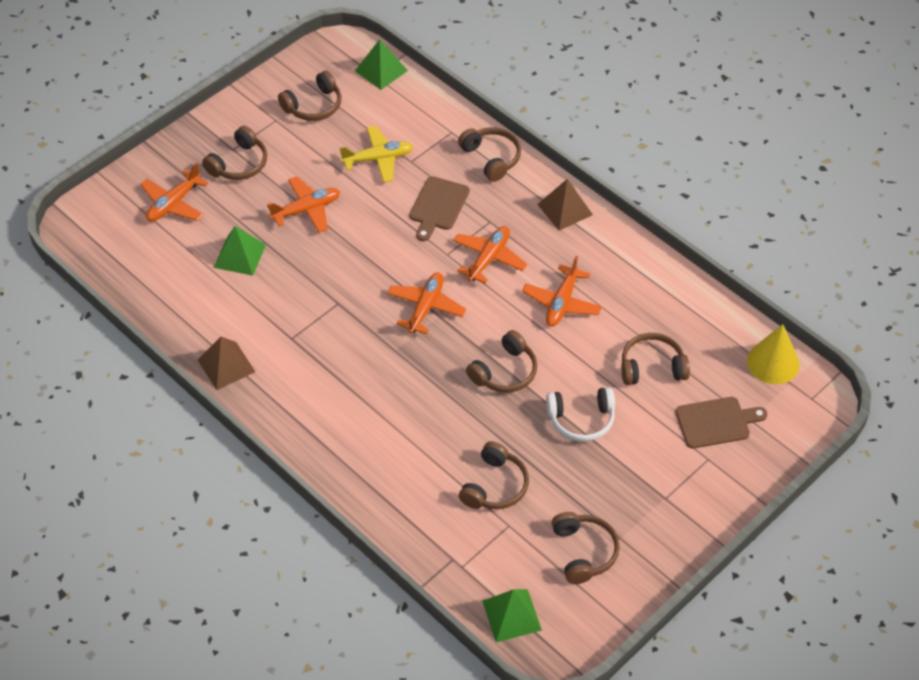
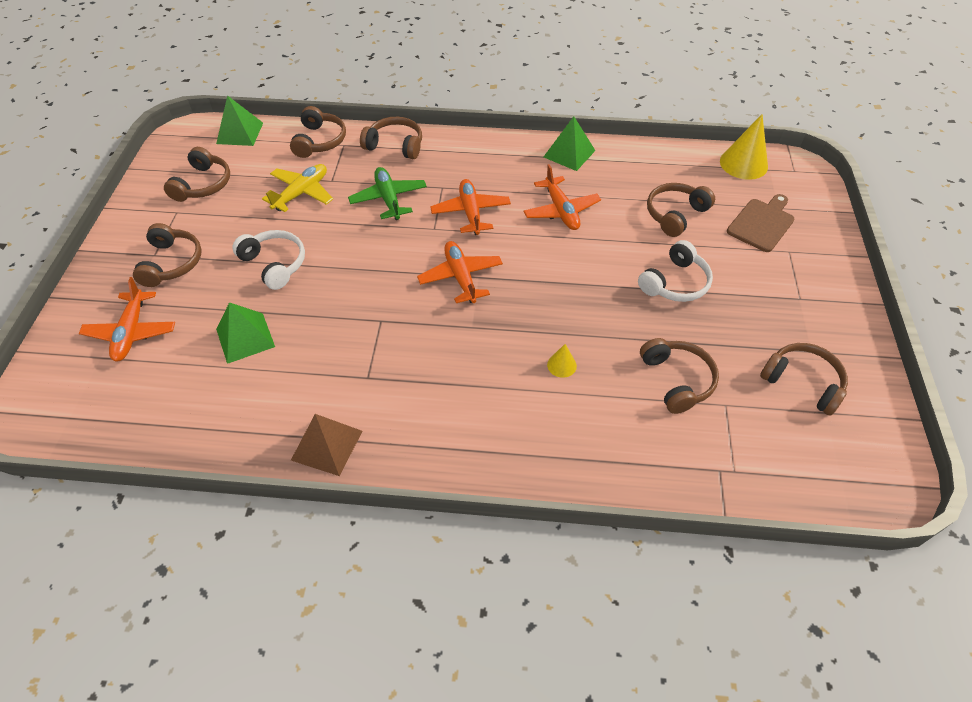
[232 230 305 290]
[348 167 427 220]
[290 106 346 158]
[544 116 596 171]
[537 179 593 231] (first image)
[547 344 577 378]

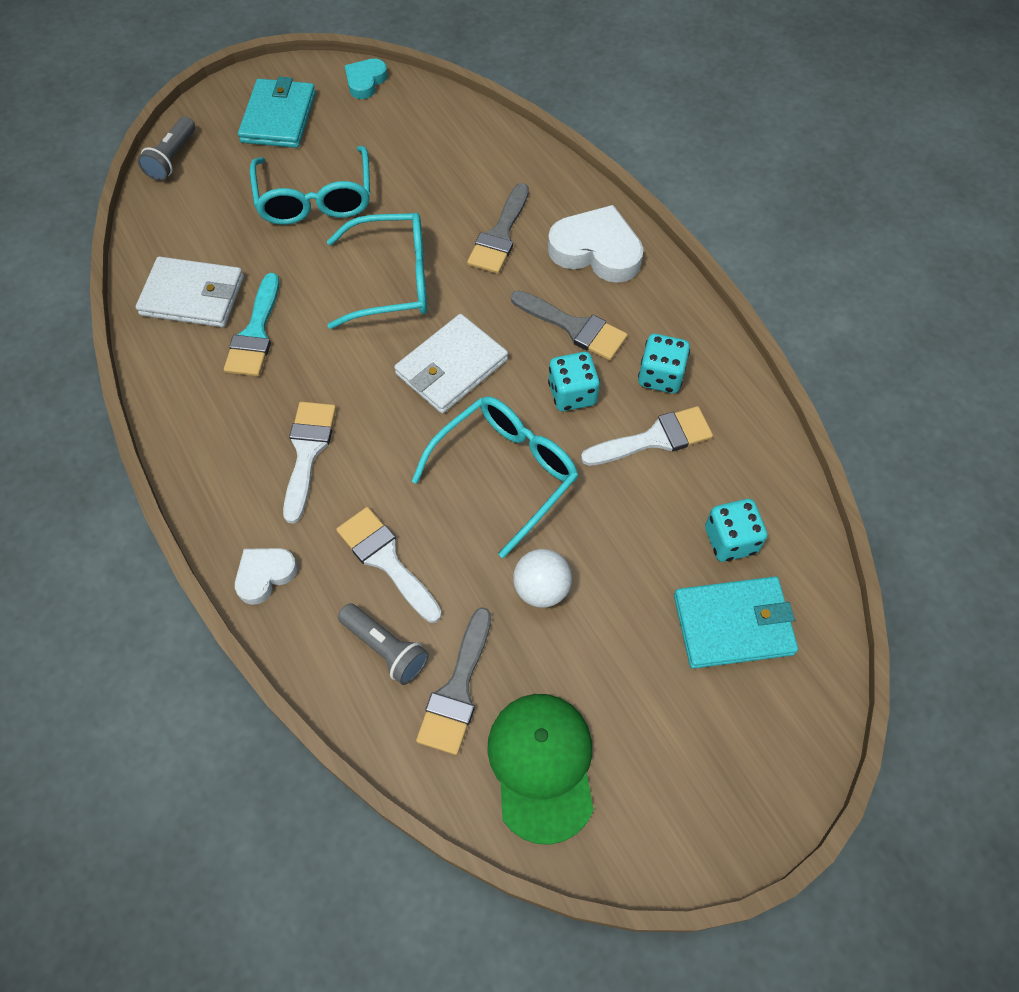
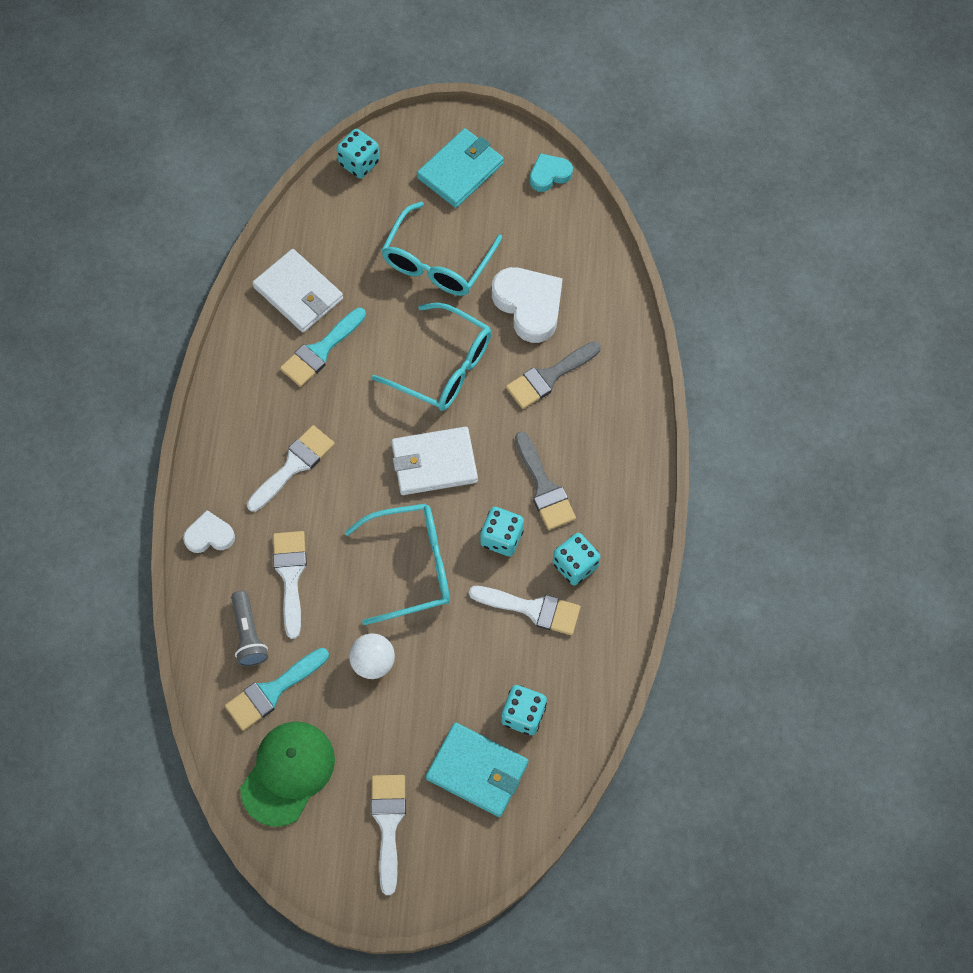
[336 129 380 178]
[225 648 329 731]
[492 267 563 343]
[371 775 406 895]

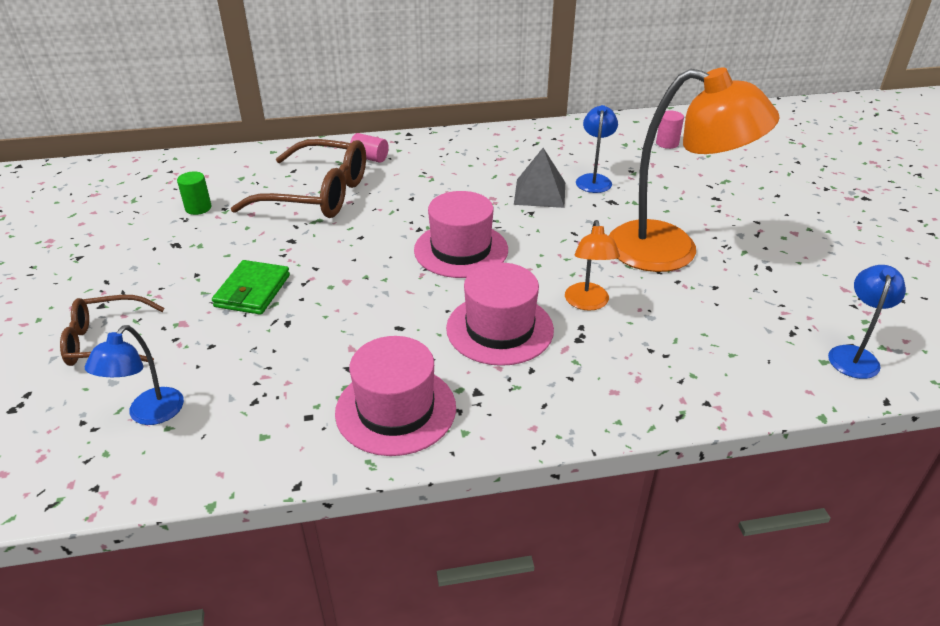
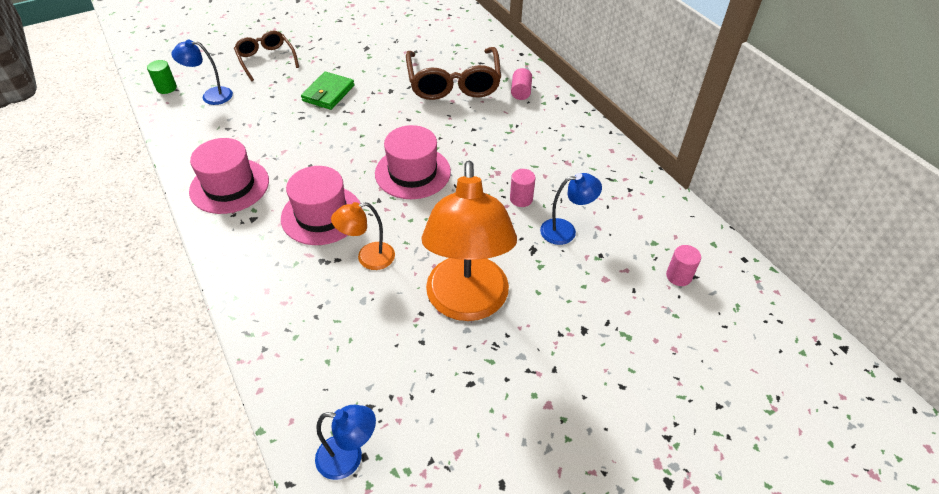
[147 60 177 94]
[301 72 354 110]
[510 169 535 207]

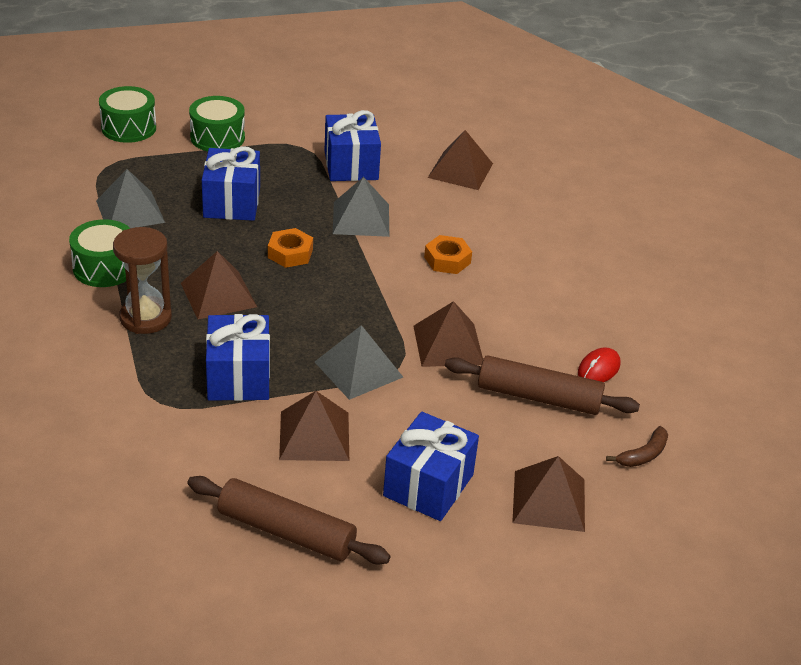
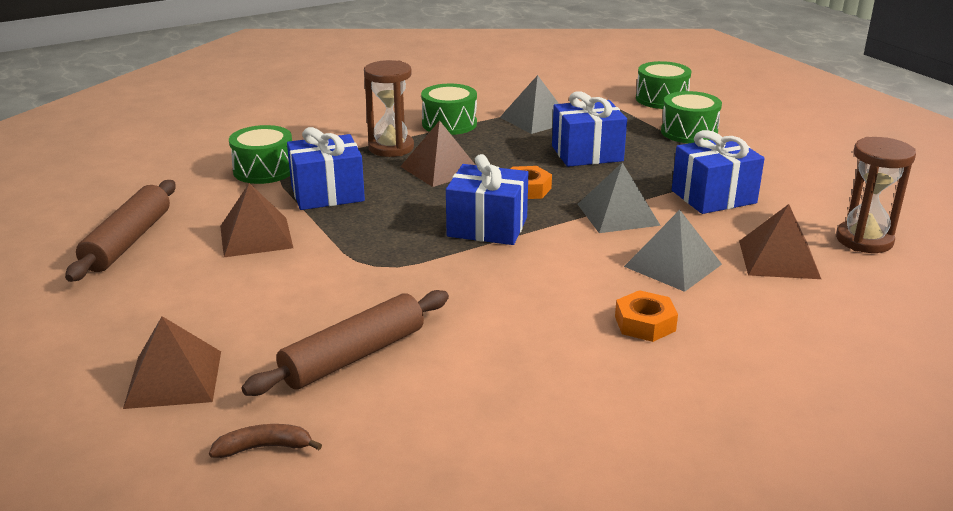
[624 210 722 292]
[446 154 528 245]
[413 301 483 367] (first image)
[615 290 678 342]
[242 290 449 396]
[578 347 621 382] (first image)
[209 424 322 458]
[229 125 292 184]
[836 137 916 253]

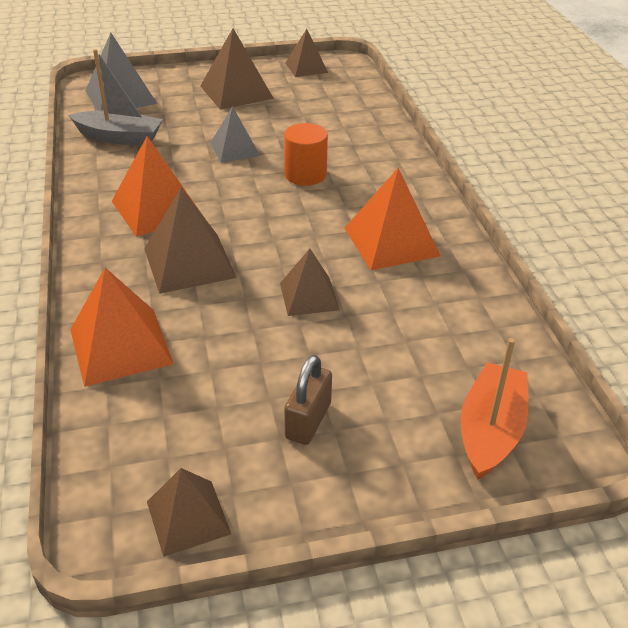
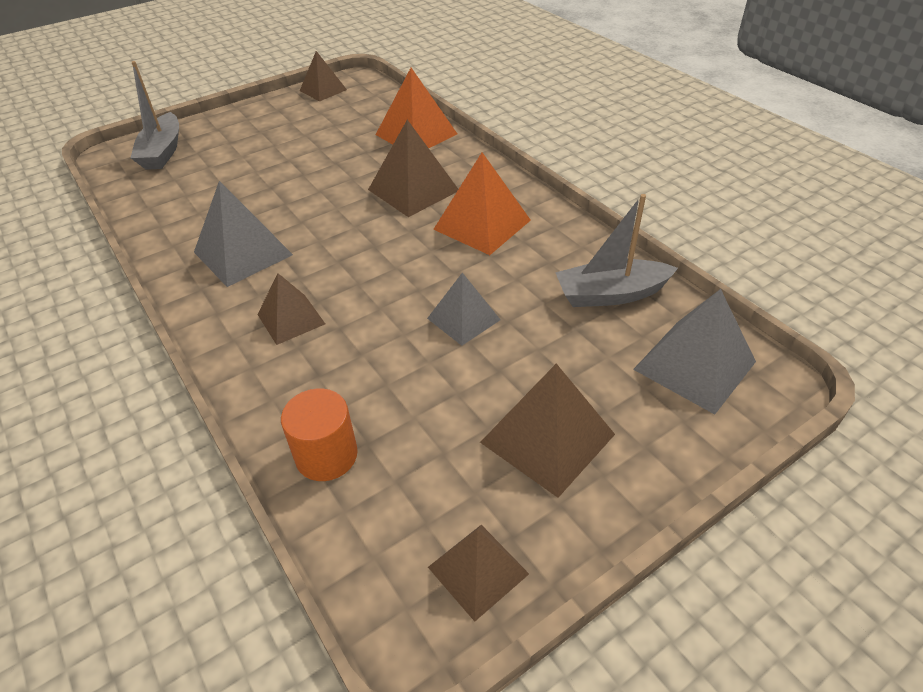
[257 273 325 345]
[281 388 358 481]
[284 355 332 445] (first image)
[194 181 293 287]
[131 61 179 170]

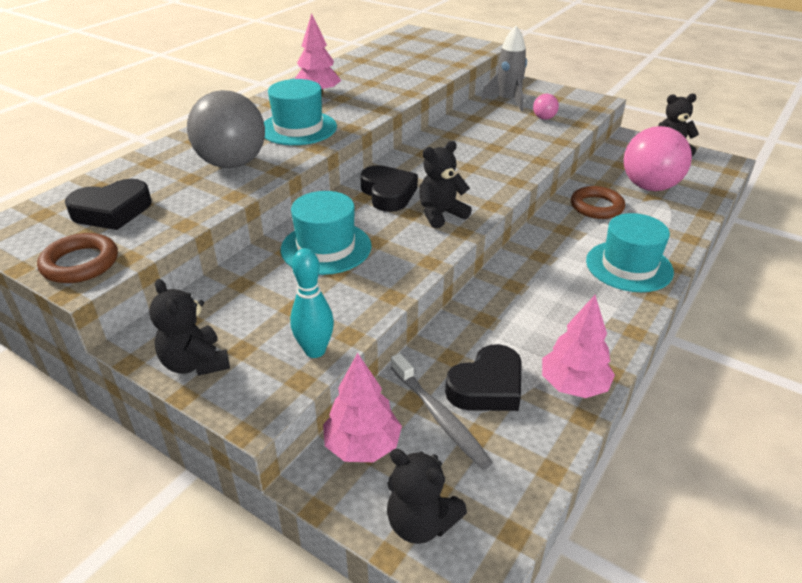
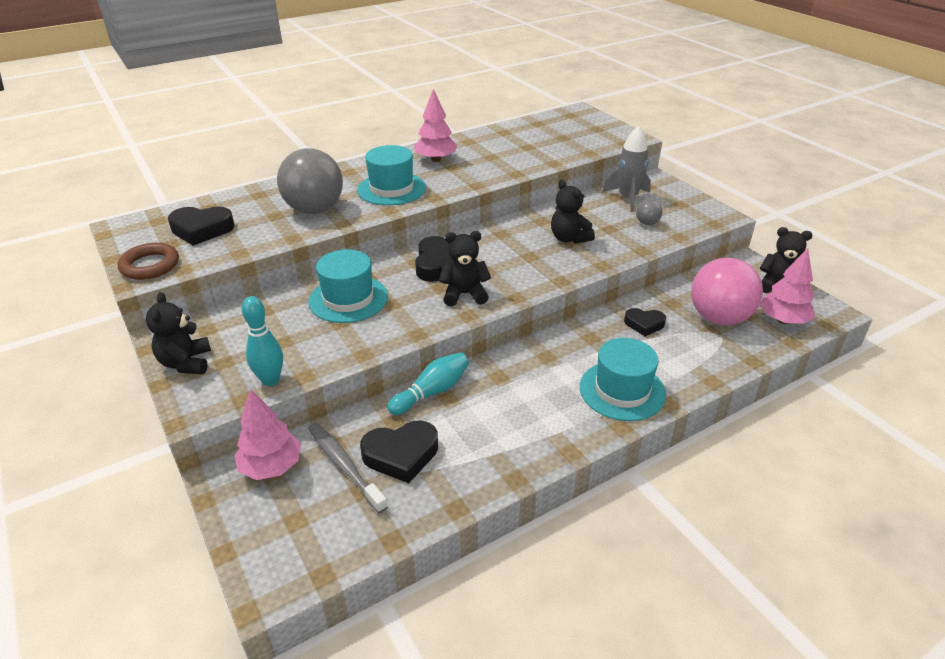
[551 180 595 244]
[308 423 388 514]
[636 199 663 225]
[760 248 815 324]
[624 308 666 336]
[387 352 469 415]

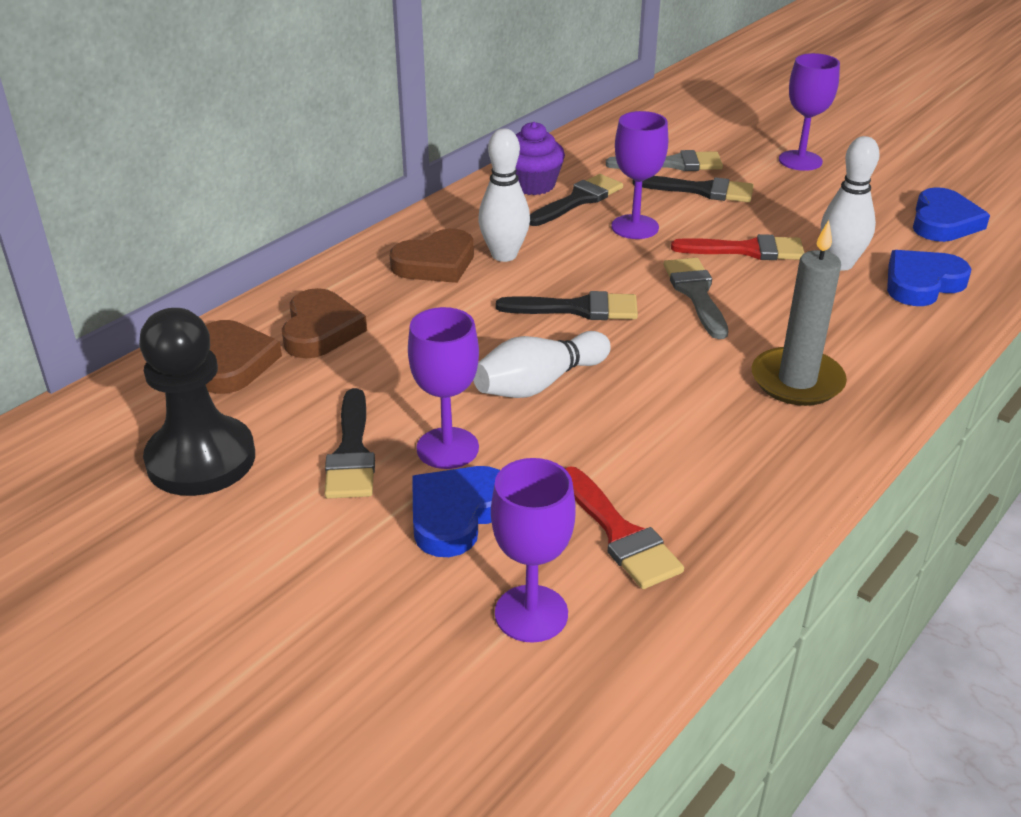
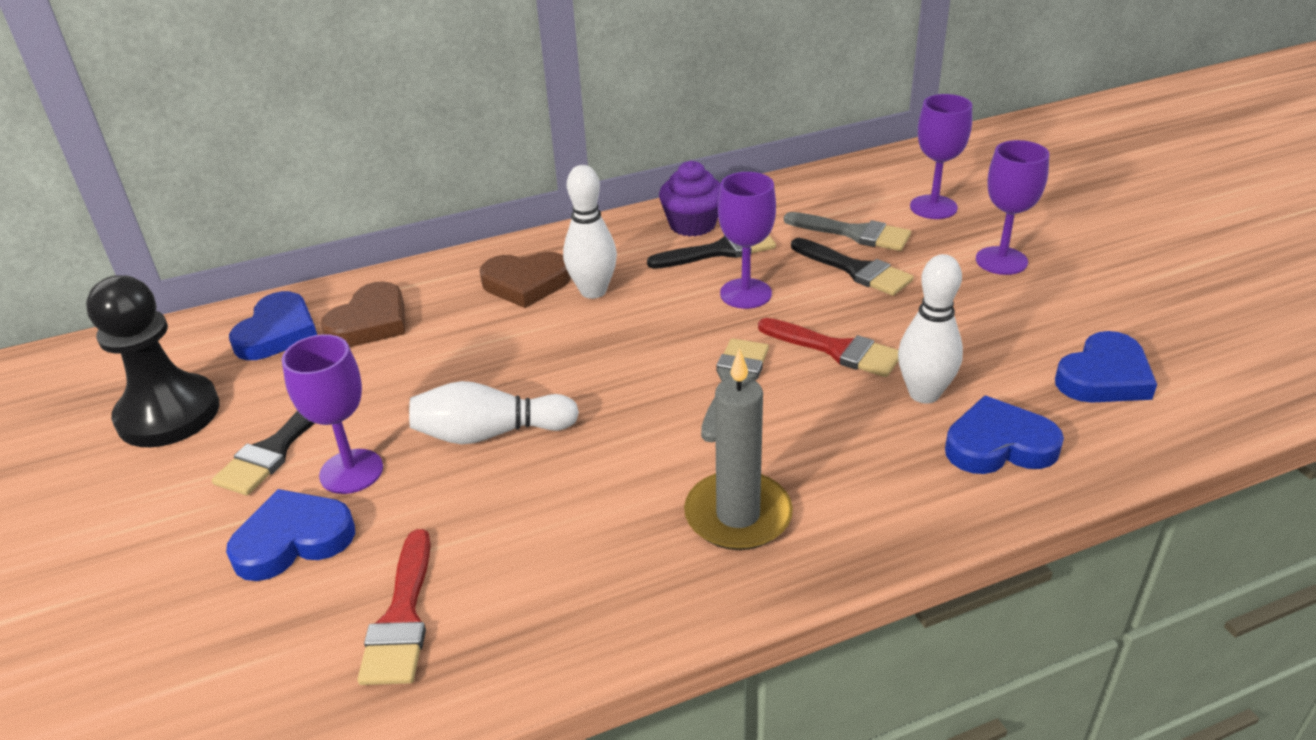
[229 291 317 360]
[910 94 972 219]
[496 291 638 320] (first image)

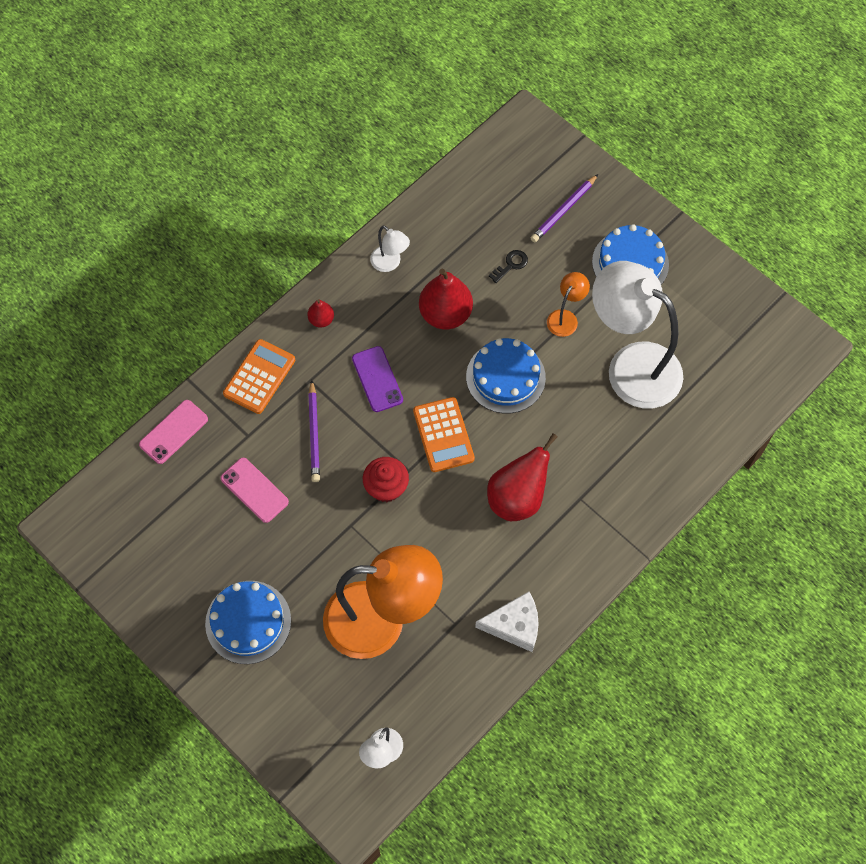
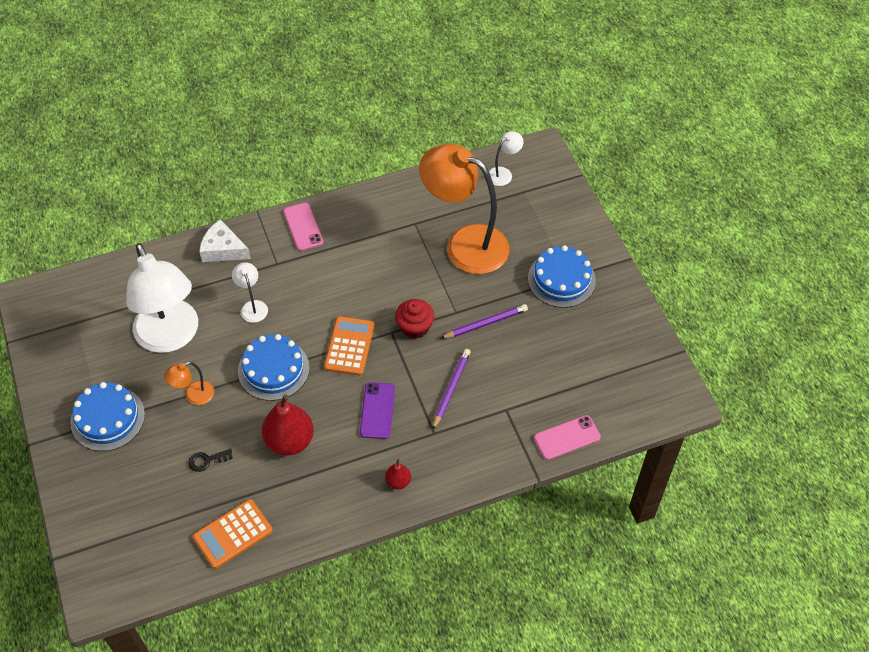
[283 203 323 251]
[193 499 273 569]
[232 262 268 323]
[199 219 251 262]
[487 433 558 521] (first image)
[440 304 528 339]

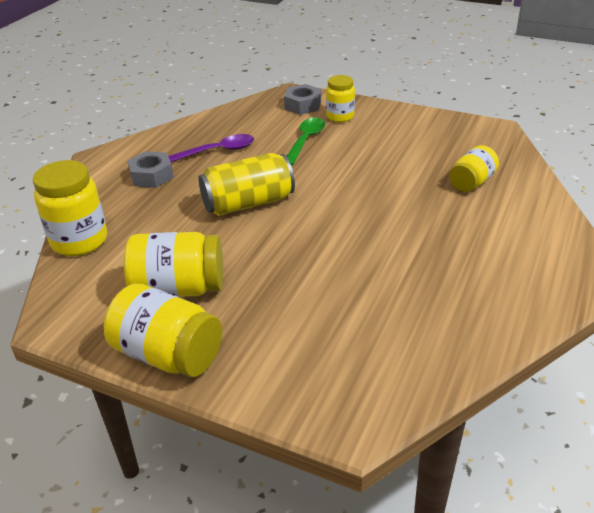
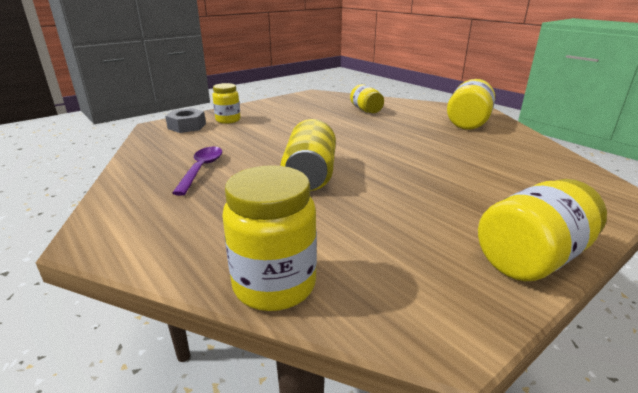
[447 79 495 130]
[127 151 174 188] (first image)
[287 118 325 166] (first image)

